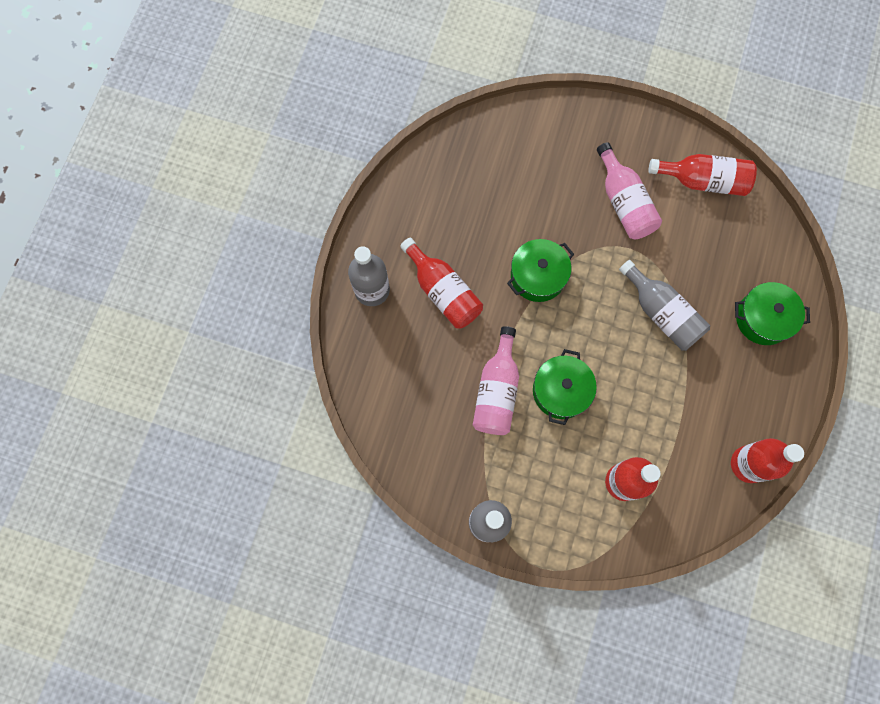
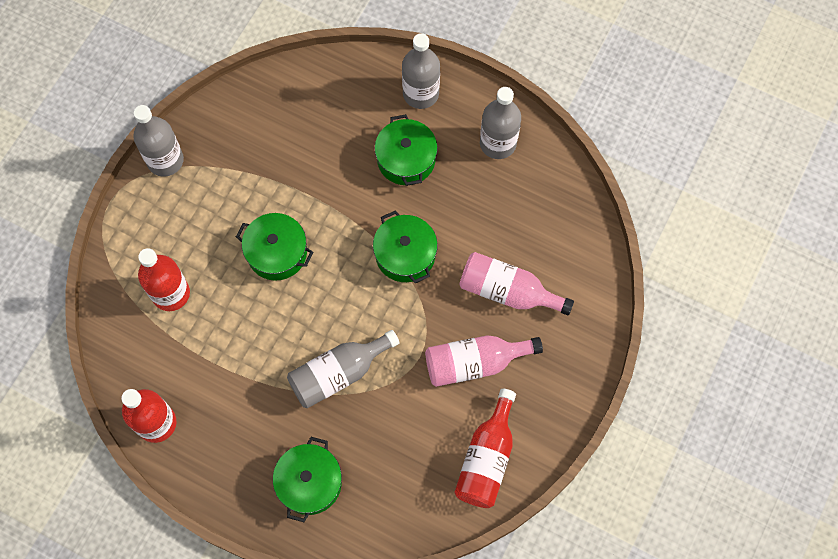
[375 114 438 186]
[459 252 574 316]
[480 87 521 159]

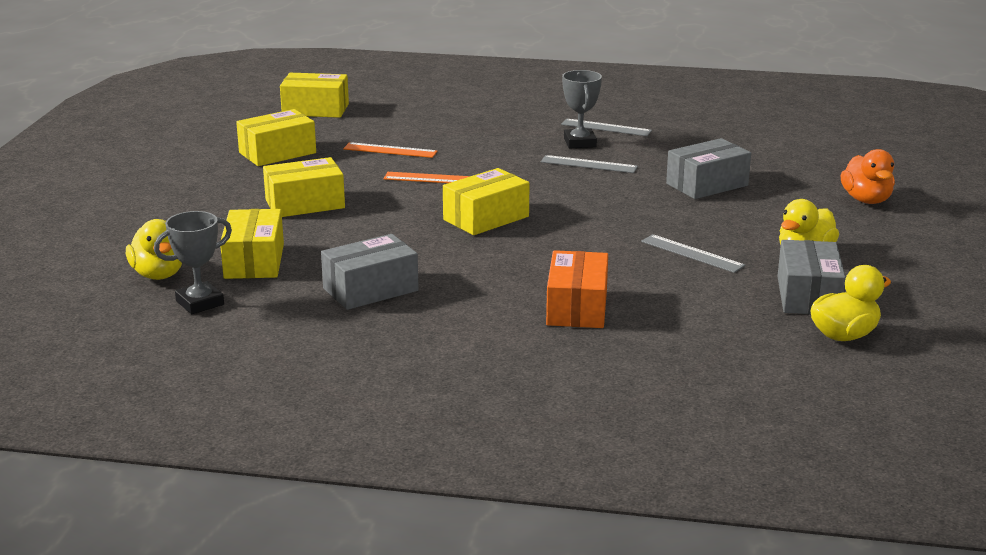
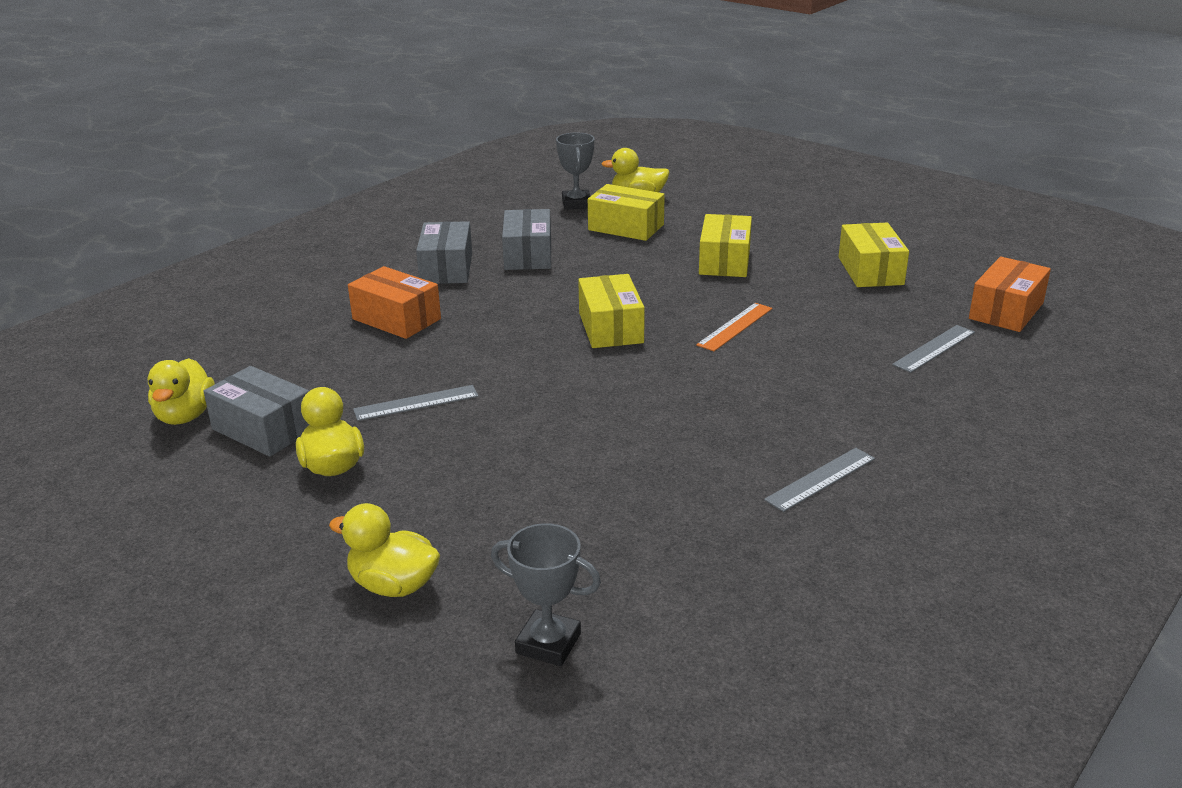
[969 257 1051 332]
[343 142 438 158] (first image)
[892 325 975 373]
[491 523 601 666]
[416 221 472 284]
[329 503 440 597]

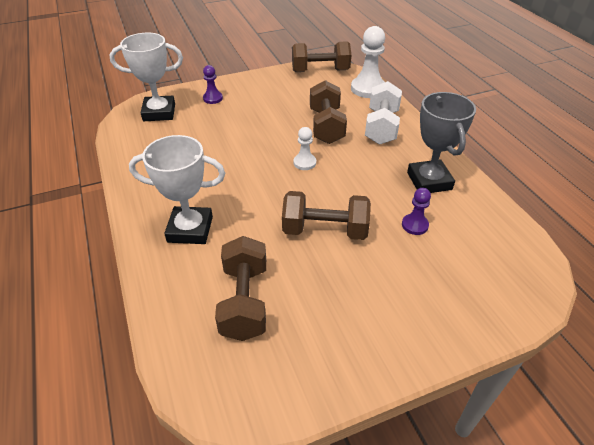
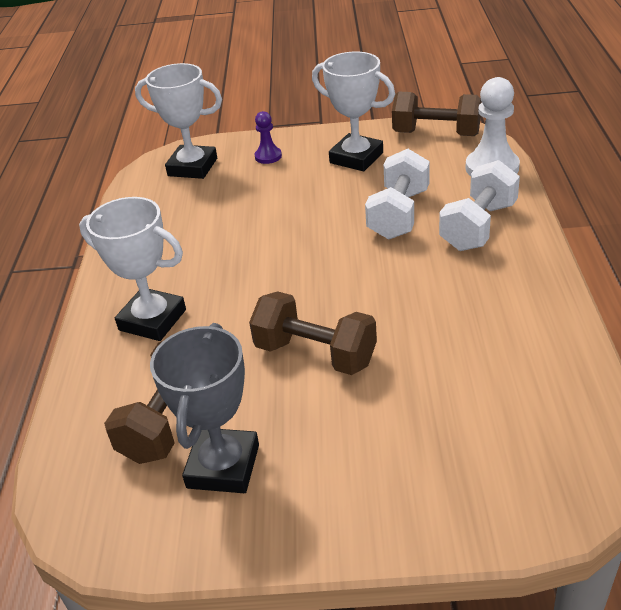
[293 127 316 170] (first image)
[365 149 430 239]
[402 188 431 235] (first image)
[150 323 259 493]
[312 51 395 171]

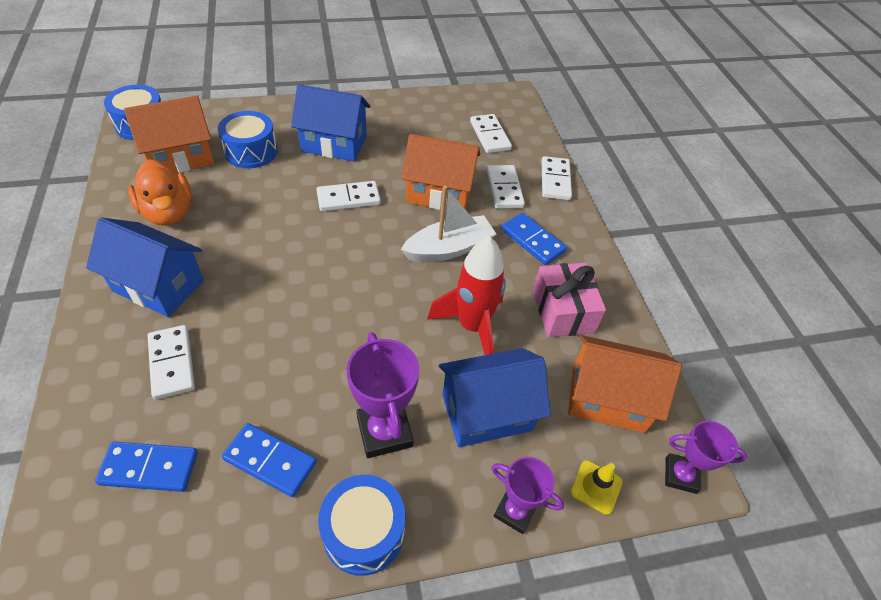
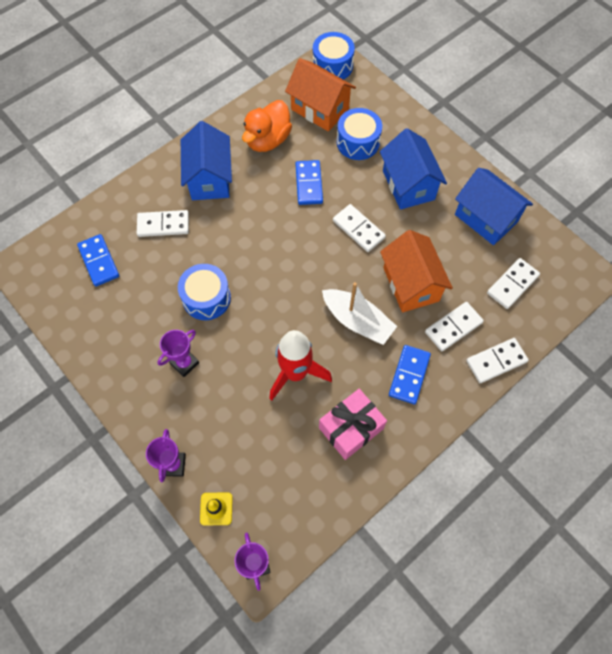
[137 210 189 237]
[295 160 323 205]
[178 264 231 320]
[157 330 199 377]
[455 168 533 245]
[568 335 682 433] (first image)

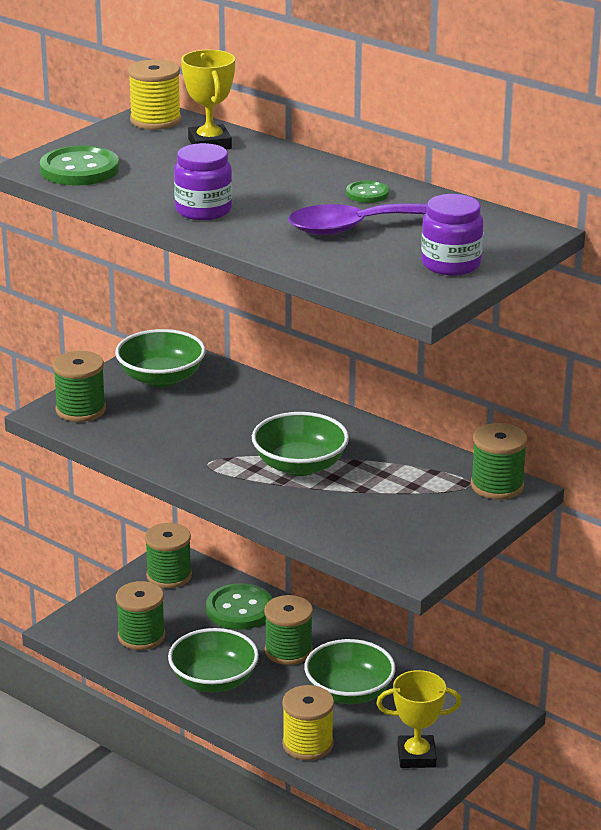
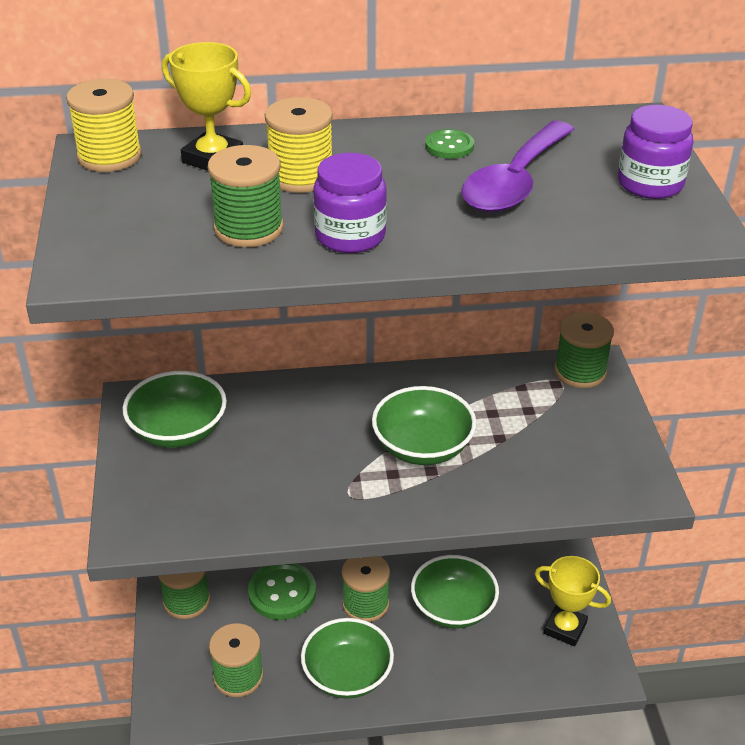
[40 146 119 186] (first image)
[208 145 284 247]
[265 97 333 193]
[534 556 611 646]

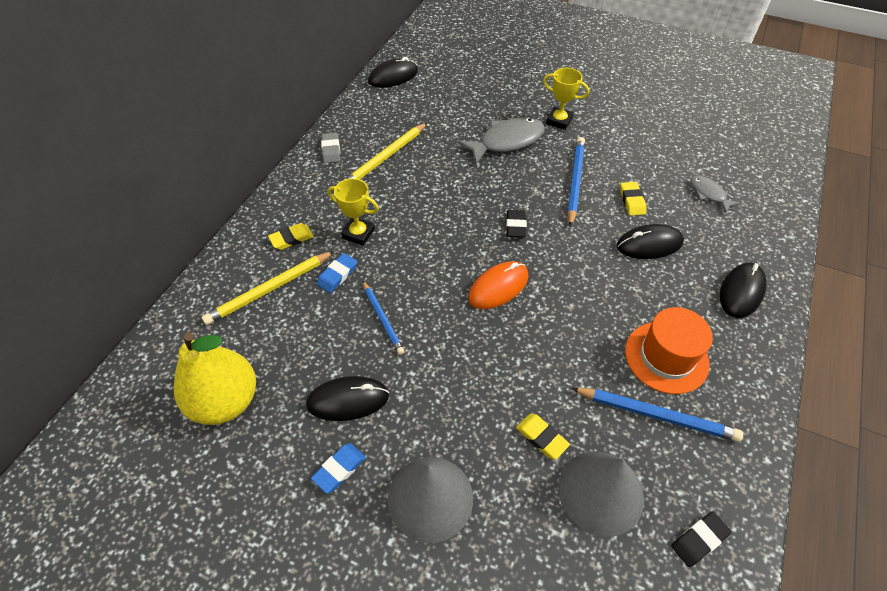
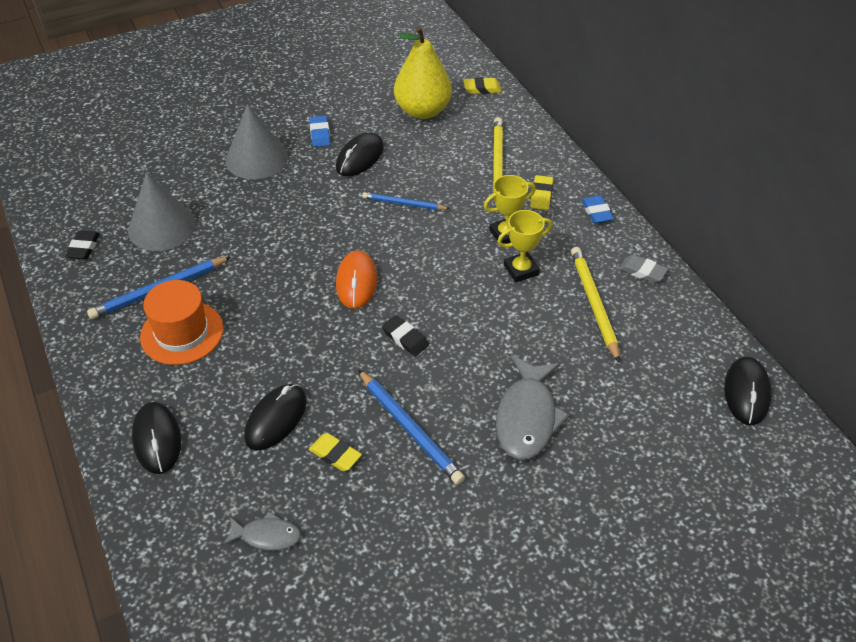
[582 195 614 223]
[464 77 501 94]
[497 210 553 283]

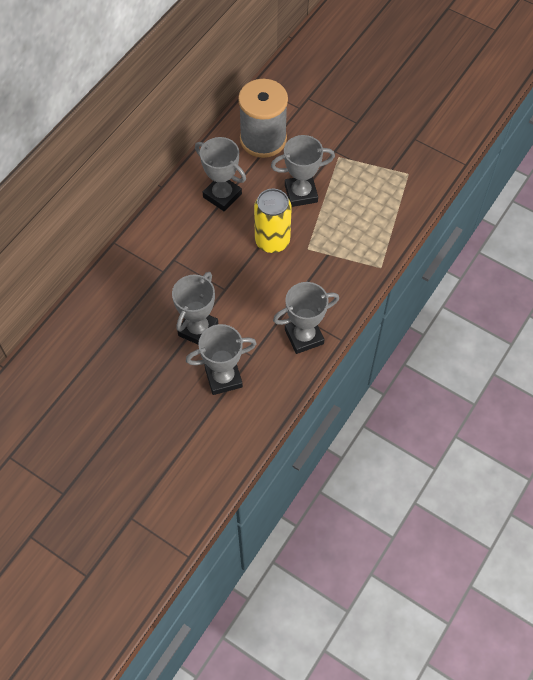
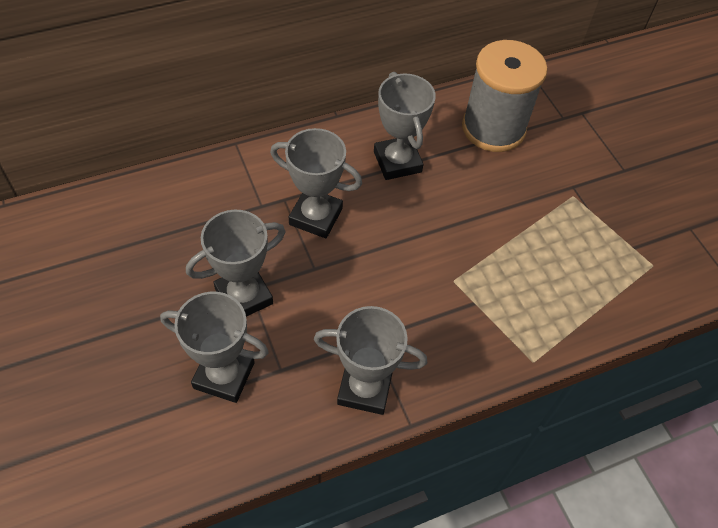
[254 189 292 253] (first image)
[270 128 362 238]

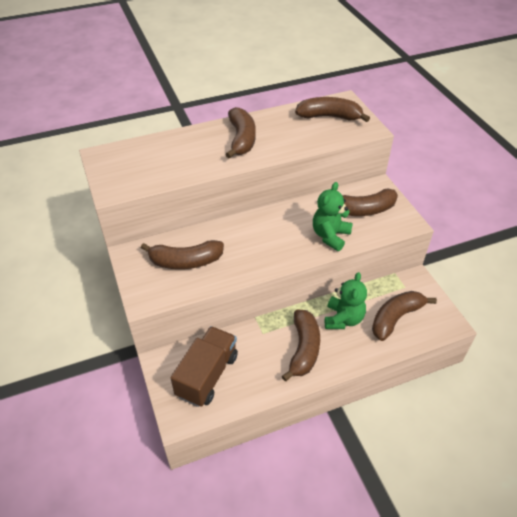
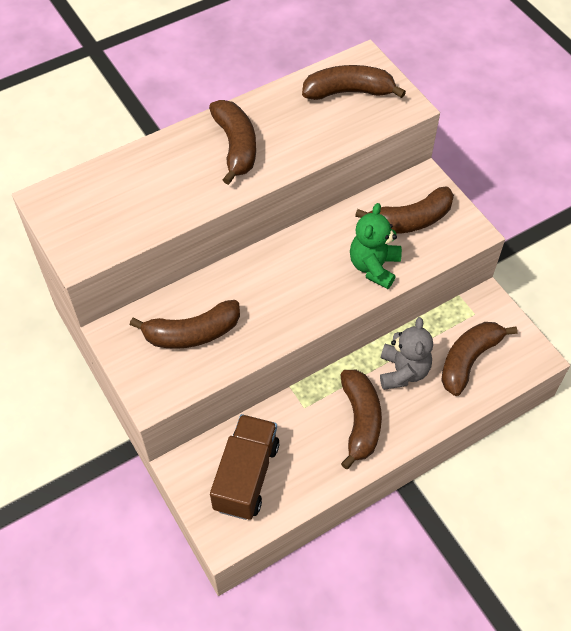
[380 317 433 390]

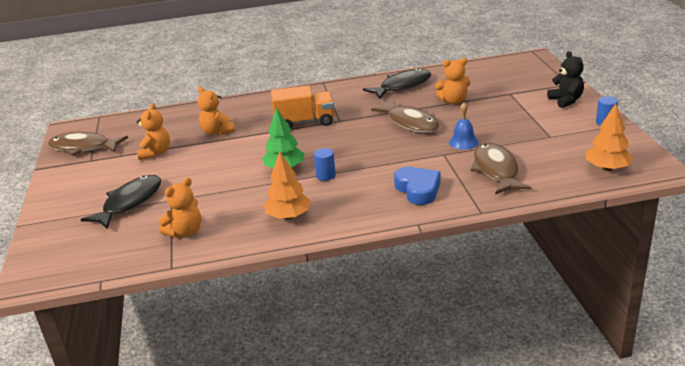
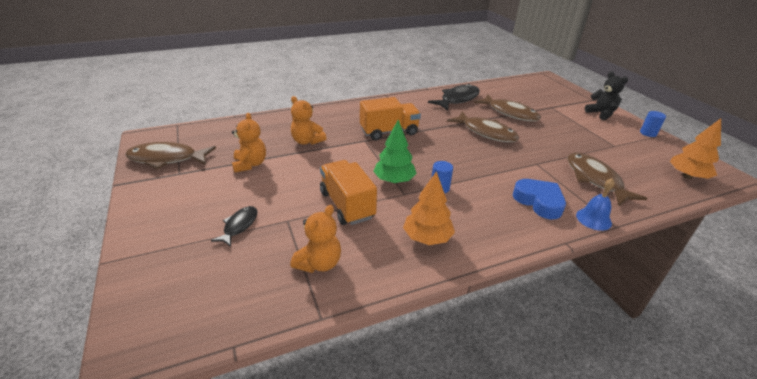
[211 206 257 247]
[474 95 541 121]
[576 178 614 231]
[320 160 377 225]

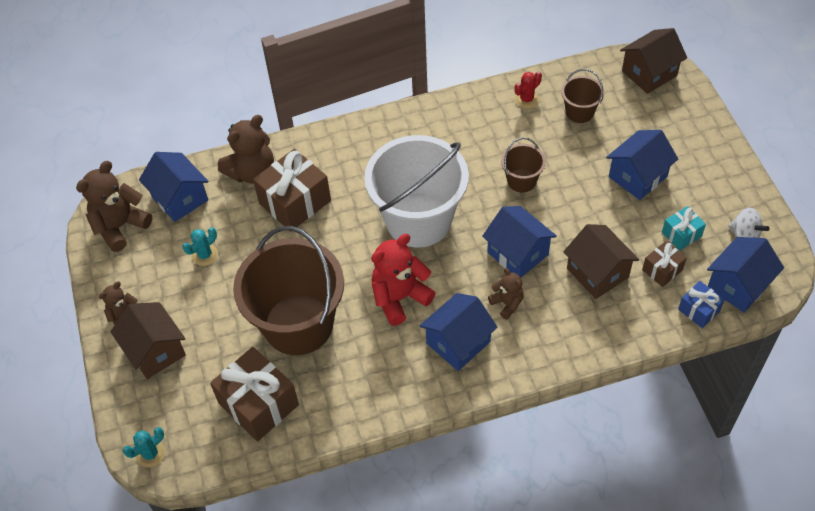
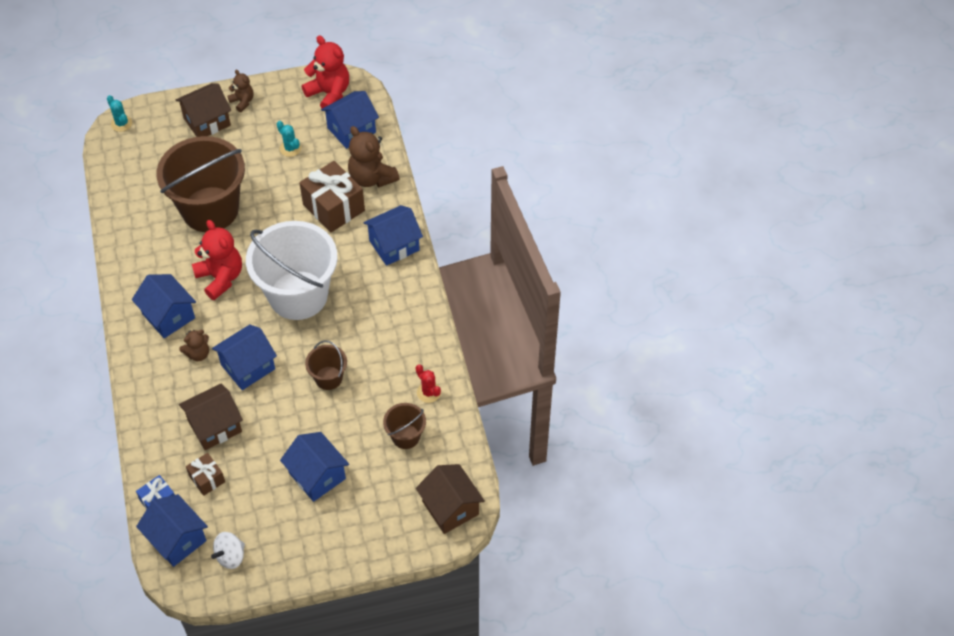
[302 35 349 108]
[210 347 299 441] (first image)
[662 206 706 251] (first image)
[363 205 423 266]

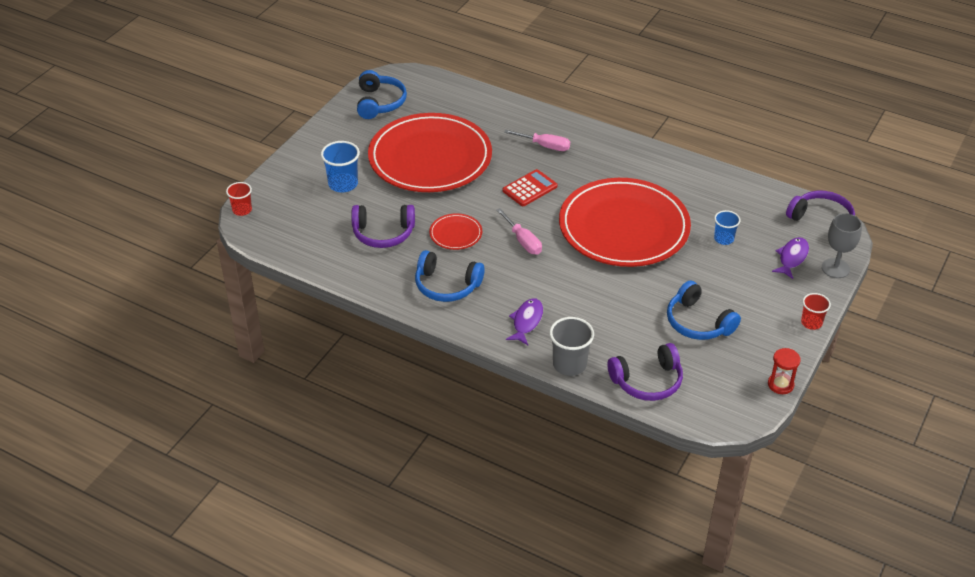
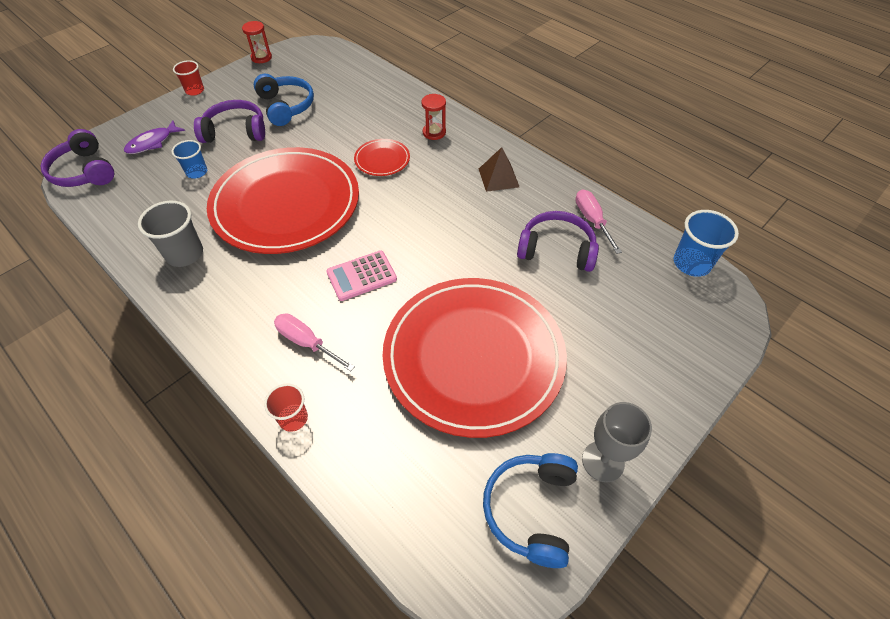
[264 384 308 432]
[674 210 739 277]
[479 147 519 192]
[354 139 410 176]
[575 189 622 254]
[326 250 397 301]
[421 94 446 140]
[138 201 203 267]
[194 100 265 143]
[582 402 652 482]

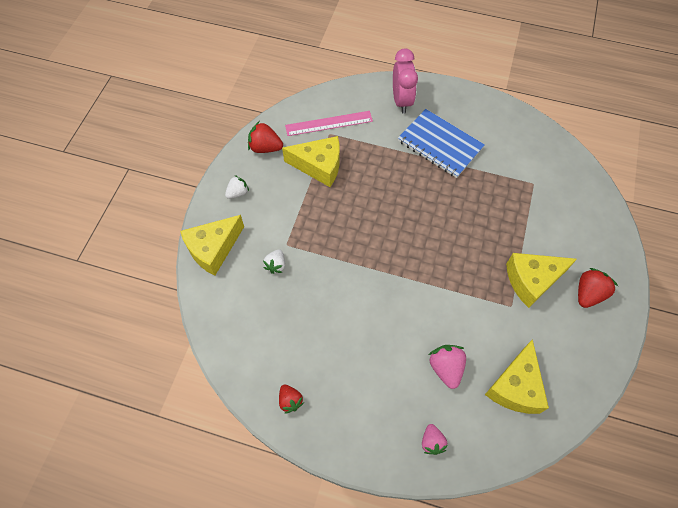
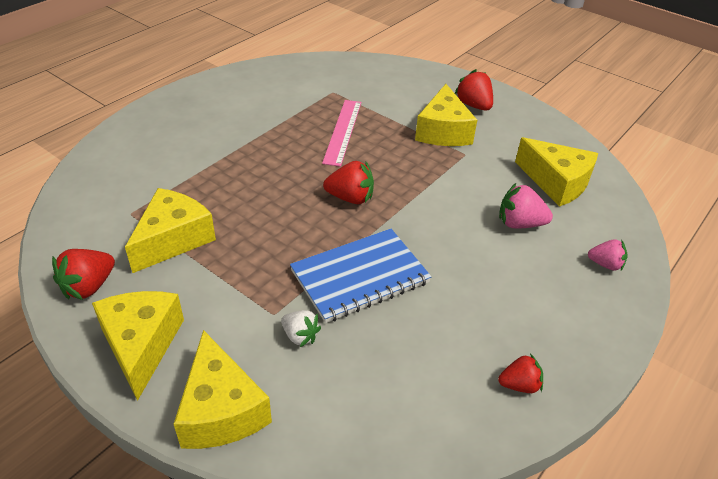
[92 291 184 401]
[322 100 361 167]
[393 49 418 114] (first image)
[290 229 432 323]
[323 161 374 204]

